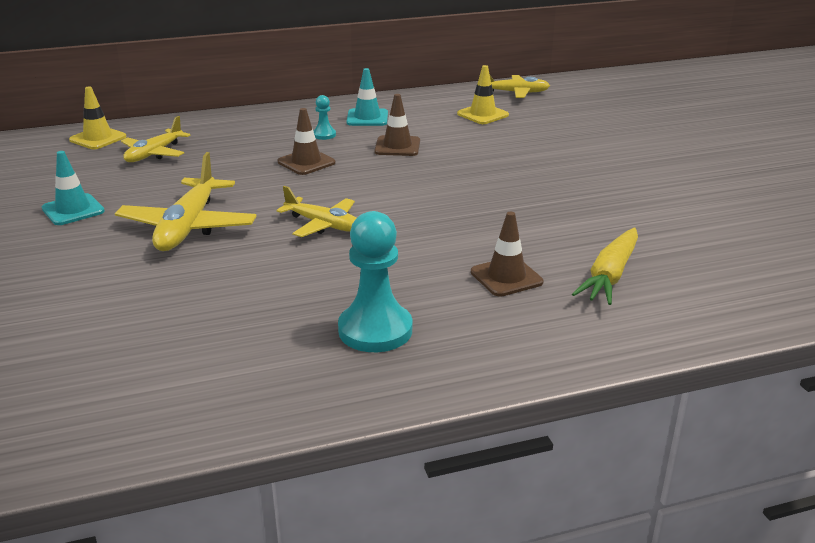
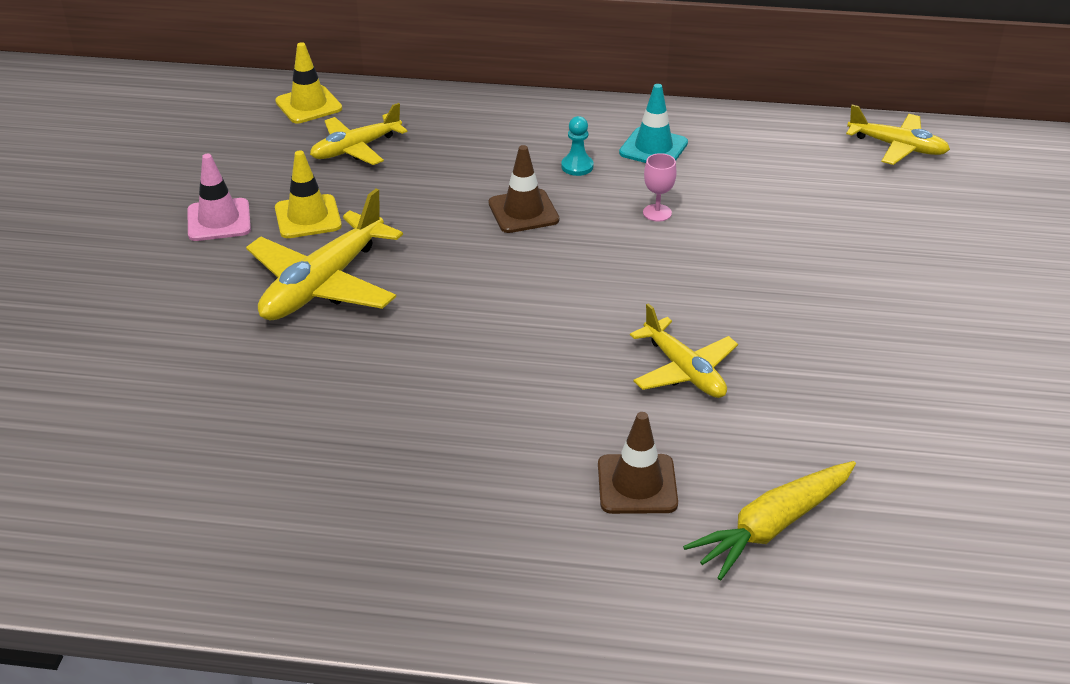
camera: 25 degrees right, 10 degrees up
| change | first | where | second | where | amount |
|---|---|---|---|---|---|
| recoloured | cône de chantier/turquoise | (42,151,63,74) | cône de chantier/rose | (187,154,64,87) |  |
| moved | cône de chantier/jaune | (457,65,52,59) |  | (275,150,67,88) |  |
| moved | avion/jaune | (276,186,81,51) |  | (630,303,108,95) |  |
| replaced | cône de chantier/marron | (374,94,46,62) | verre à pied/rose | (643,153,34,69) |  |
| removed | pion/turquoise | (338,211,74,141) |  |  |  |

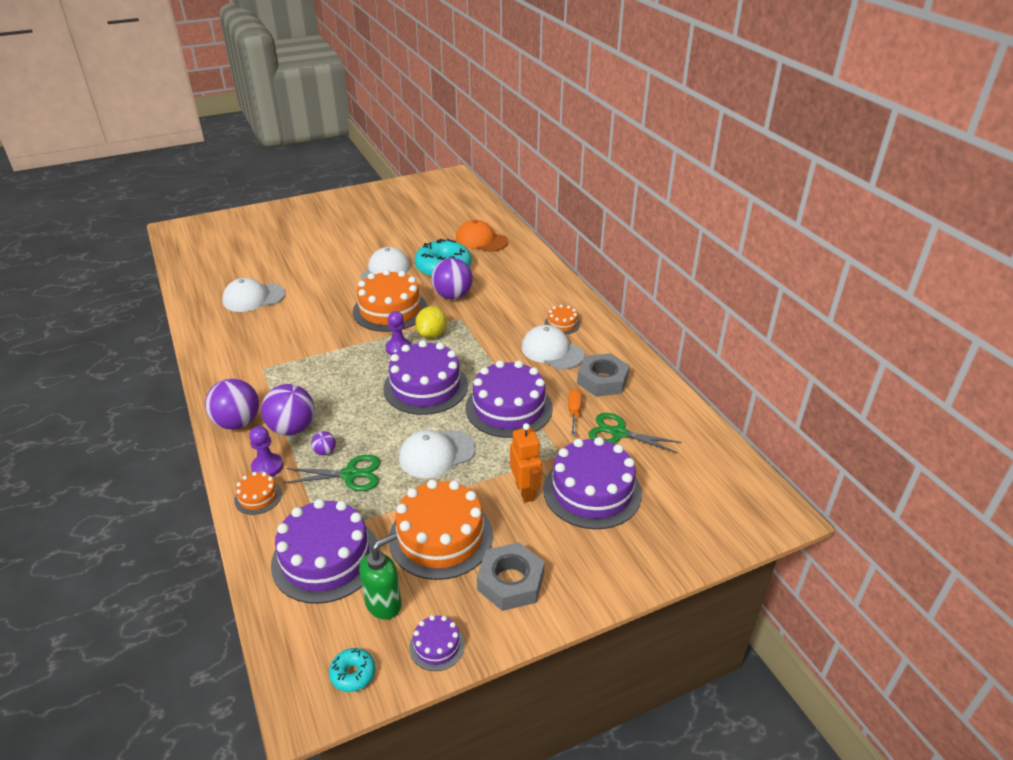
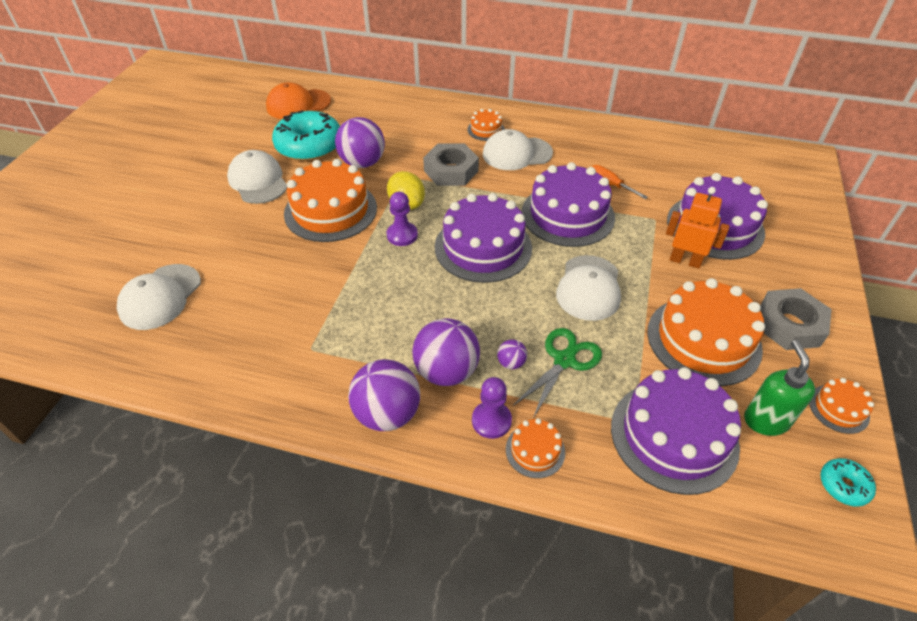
camera: 50 degrees left, 10 degrees up
| change | first | where | second | where | amount |
|---|---|---|---|---|---|
| moved | écrou/gris | (577,353,53,44) |  | (423,144,56,42) |  |
| recoloured | gâteau/violet | (409,615,56,56) | gâteau/orange | (809,378,65,56) |  |
| removed | ciseaux/vert | (589,413,92,40) |  |  |  |

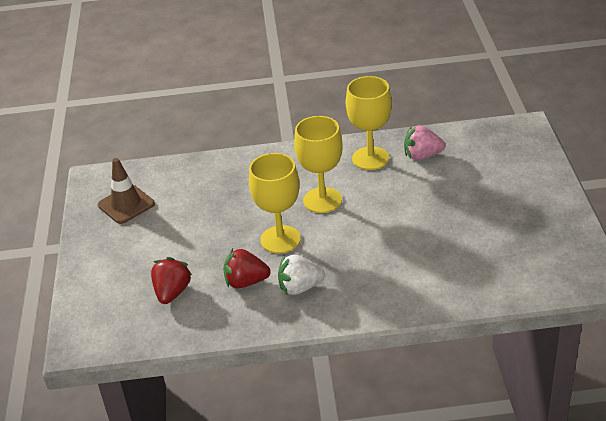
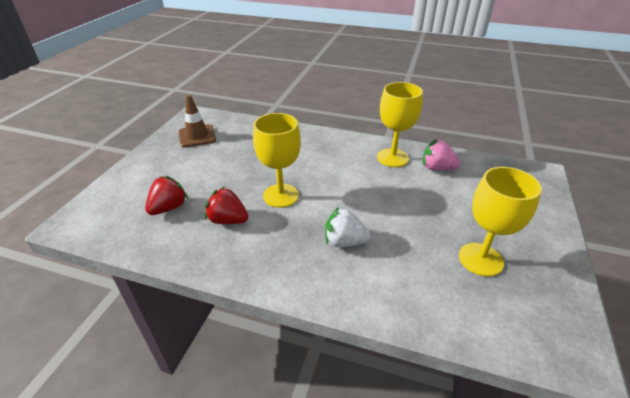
camera: 20 degrees right, 0 degrees up
| change | first | where | second | where | amount |
|---|---|---|---|---|---|
| moved | fraise/blanc | (278,255,47,40) |  | (325,207,46,40) |  |
| moved | verre à pied/jaune | (294,116,49,97) |  | (459,167,83,110) |  |

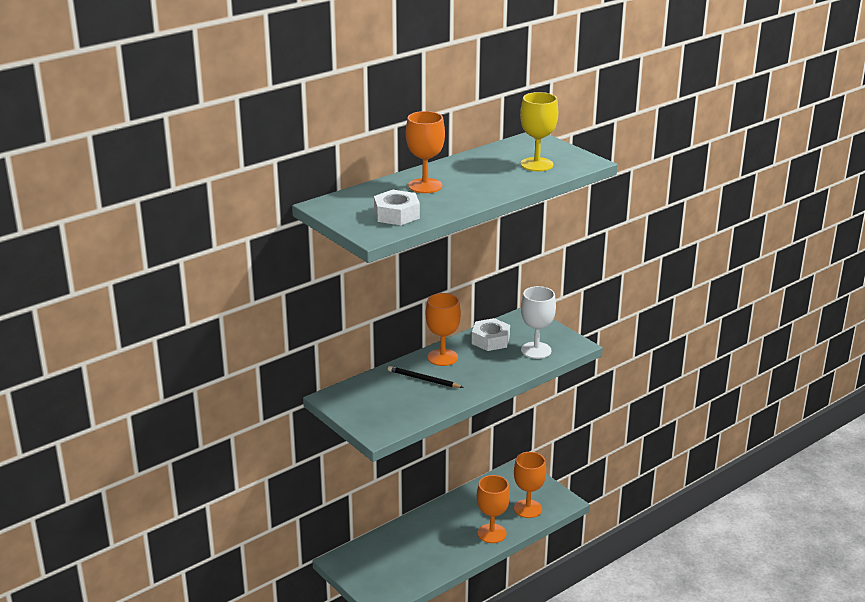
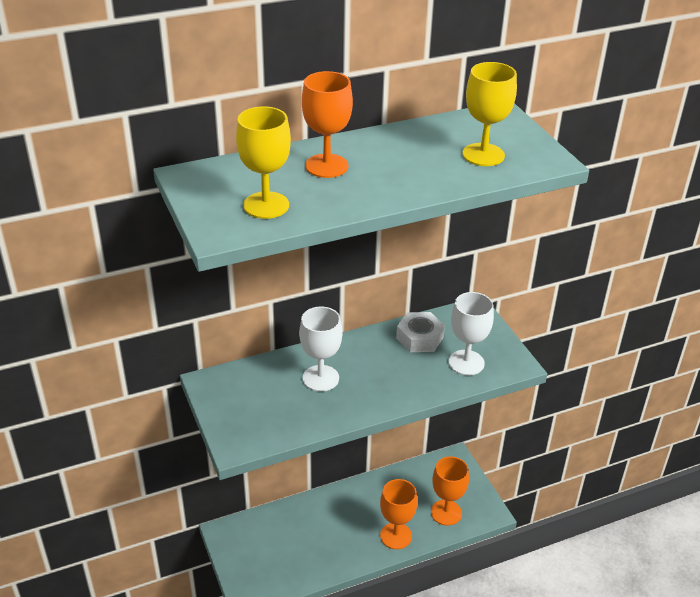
camera: 15 degrees right, 10 degrees up
| change | first | where | second | where | amount |
|---|---|---|---|---|---|
| replaced | écrou/blanc | (374,190,46,35) | verre à pied/jaune | (236,106,55,113) |  |
| replaced | crayon/noir | (388,366,76,22) | verre à pied/blanc | (299,306,43,86) |  |
| removed | verre à pied/orange | (426,293,35,73) |  |  |  |

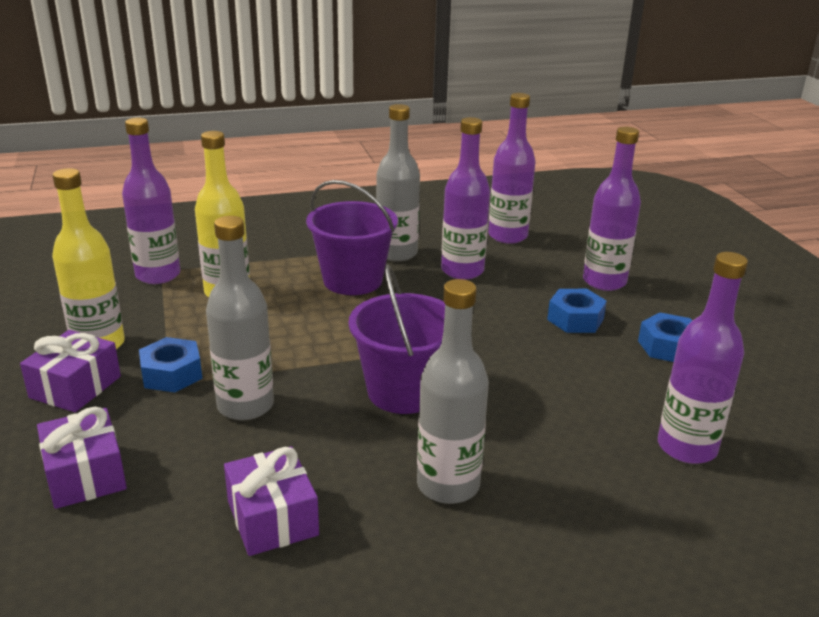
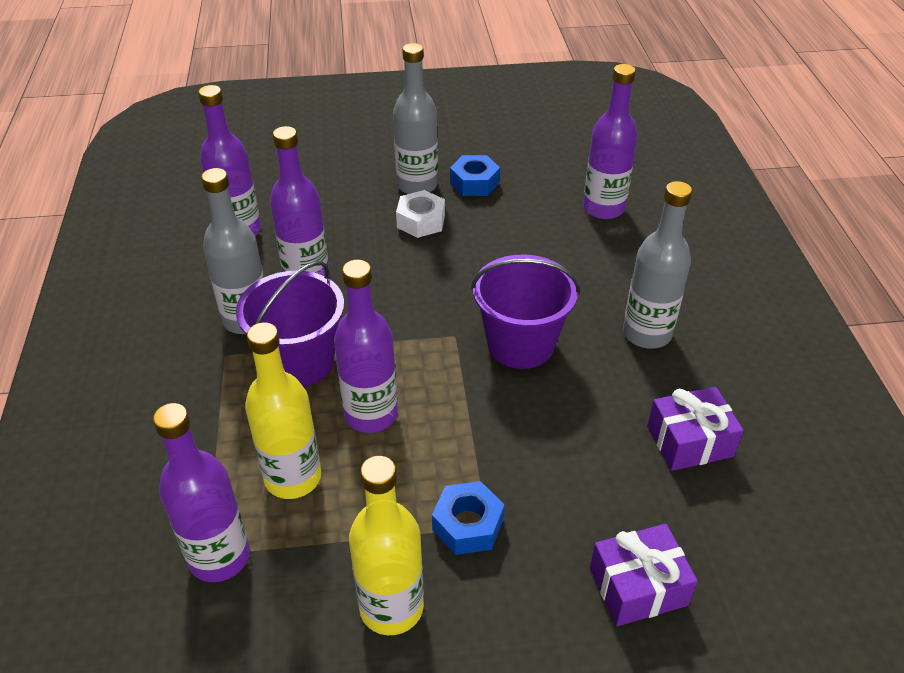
camera: 80 degrees left, 15 degrees up
| change | first | where | second | where | amount |
|---|---|---|---|---|---|
| moved | bouteille/violet | (583,127,58,164) |  | (334,260,64,173) |  |
| moved | bouteille/gris | (206,216,68,204) |  | (393,43,45,151) |  |
| recoloured | écrou/bleu | (547,289,60,44) | écrou/blanc | (396,190,49,48) |  |
| removed | cadeau/violet | (20,330,101,82) |  |  |  |

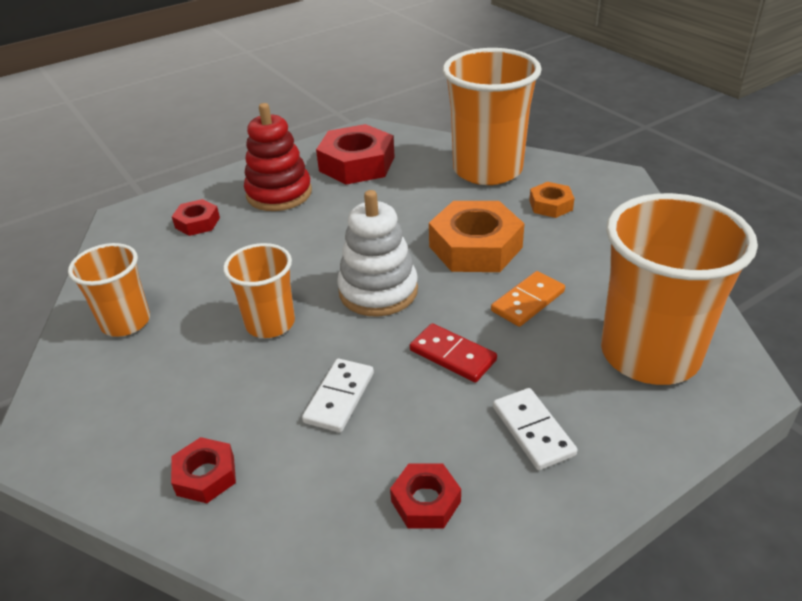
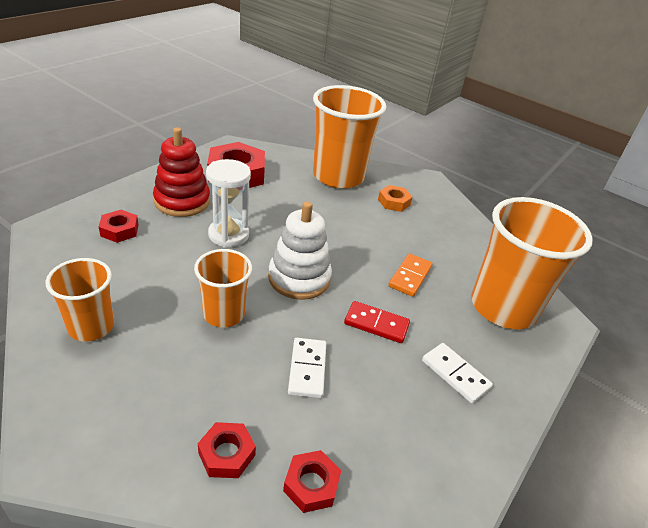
camera: 25 degrees left, 0 degrees up
| change | first | where | second | where | amount |
|---|---|---|---|---|---|
| added |  |  | sablier/blanc | (206,159,45,89) |  |
| moved | écrou/rouge | (390,463,71,66) |  | (283,450,58,63) |  |
| removed | écrou/orange | (429,201,96,71) |  |  |  |

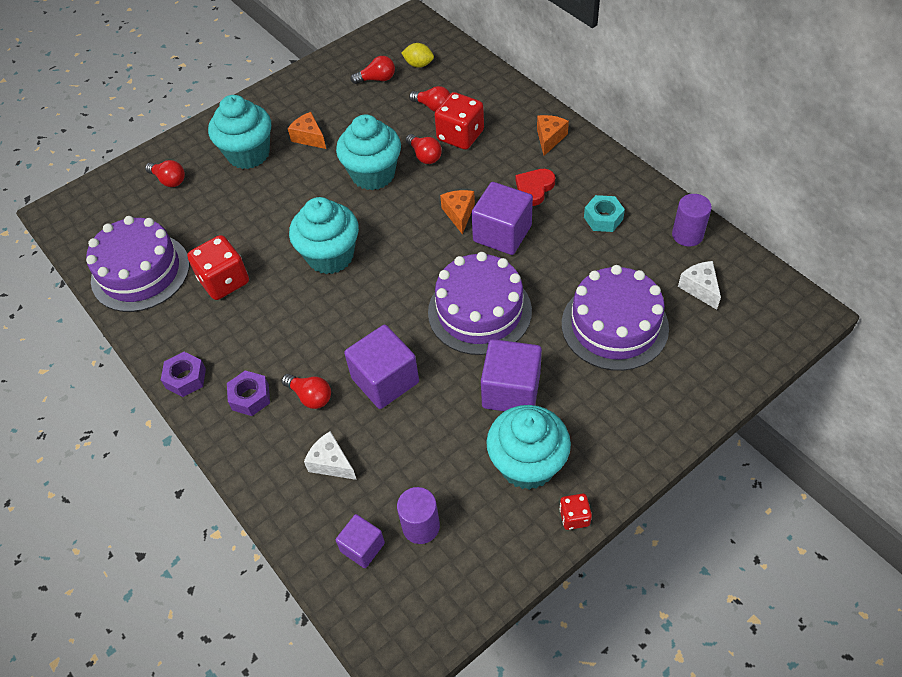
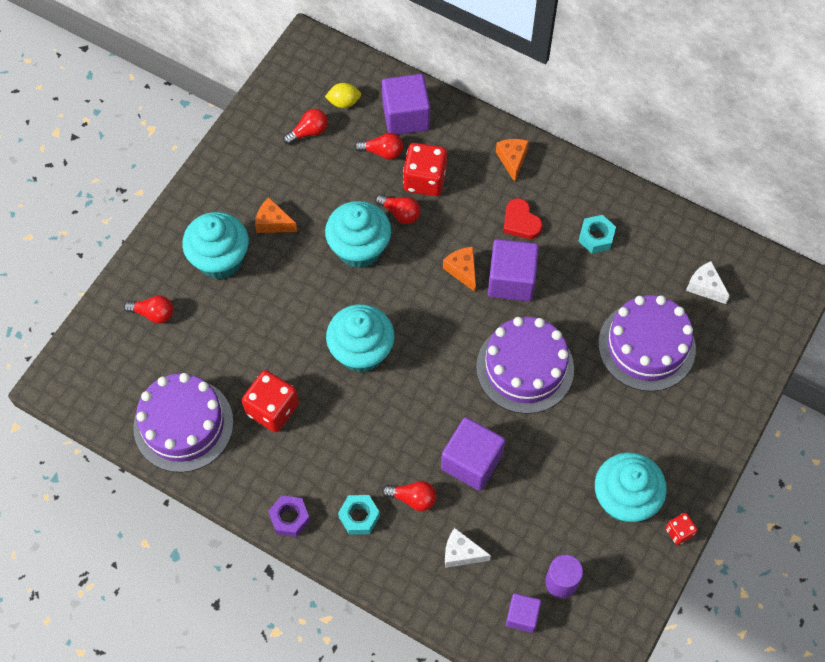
camera: 25 degrees left, 10 degrees up
| change | first | where | second | where | amount |
|---|---|---|---|---|---|
| recoloured | écrou/violet | (227,370,43,46) | écrou/turquoise | (338,495,42,40) |  |
| moved | cube/violet | (481,339,61,72) |  | (382,74,48,61) |  |
| turned | cœur/rouge | (516,169,39,37) |  | (503,198,40,41) | 45 degrees counterclockwise |
| removed | cylindre/violet | (672,194,40,53) |  |  |  |

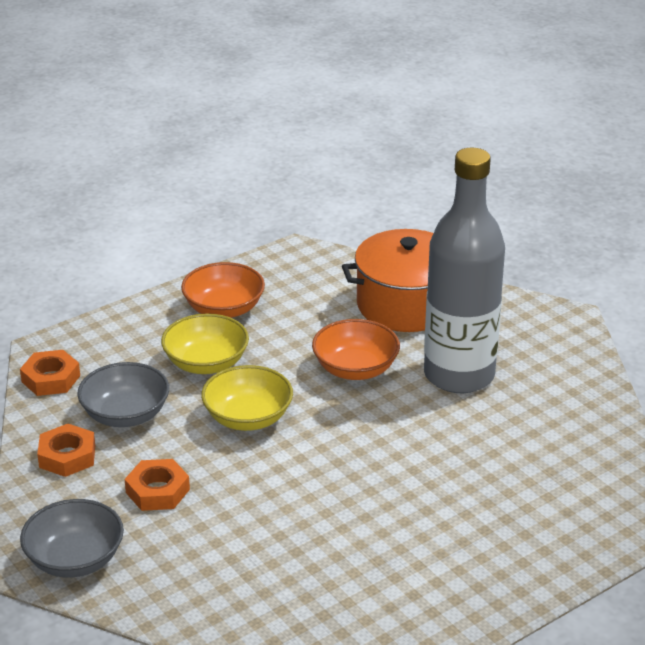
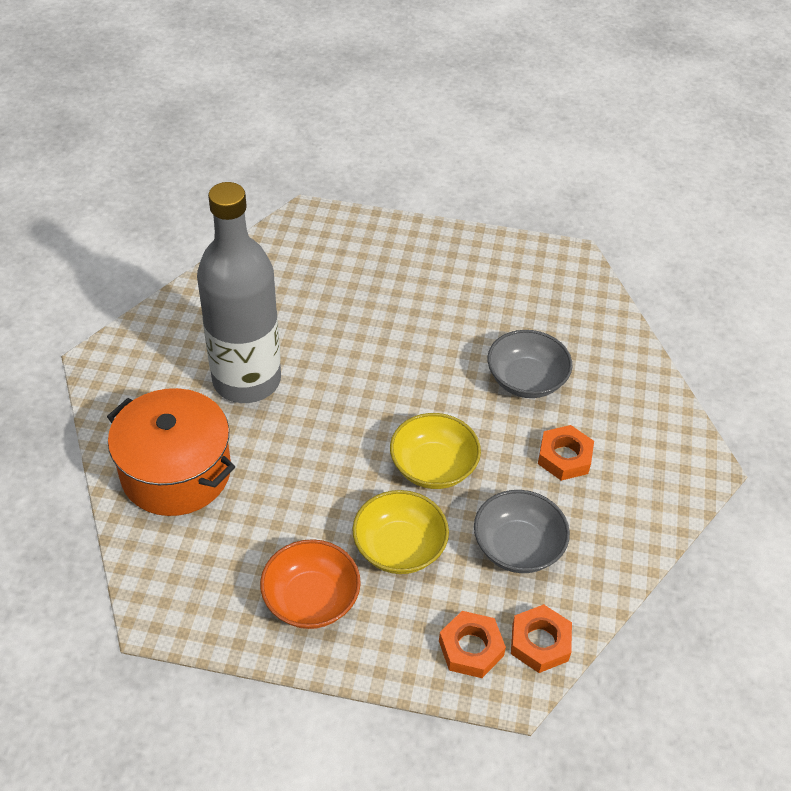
camera: 135 degrees left, 15 degrees up
| change | first | where | second | where | amount |
|---|---|---|---|---|---|
| moved | écrou/orange | (37,424,58,53) |  | (439,611,67,67) |  |
| moved | bol/gris | (20,499,104,79) |  | (488,330,85,68) |  |
| removed | bol/orange | (312,319,88,61) |  |  |  |

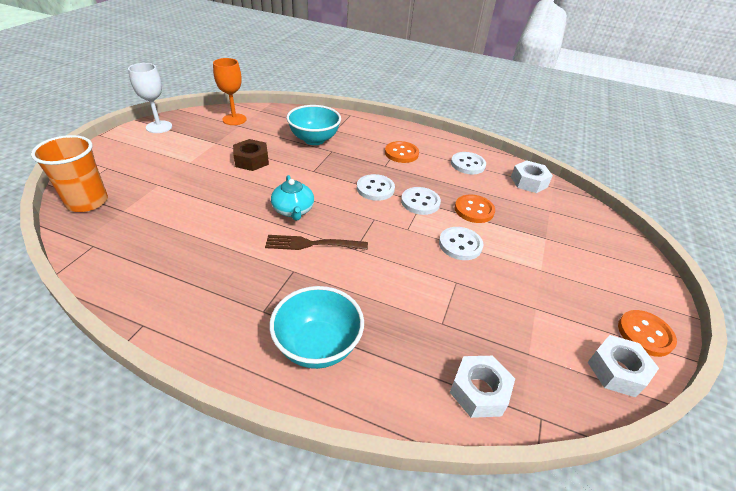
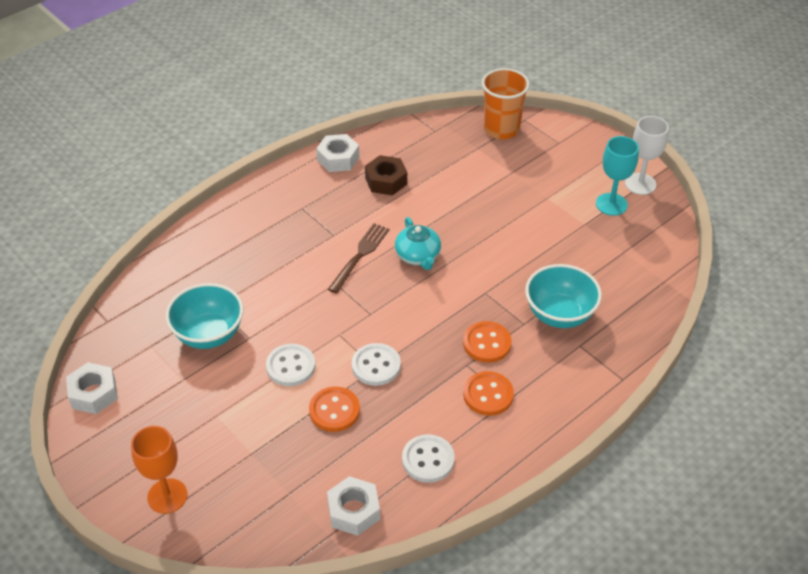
camera: 120 degrees right, 5 degrees up
| change | first | where | second | where | amount |
|---|---|---|---|---|---|
| moved | verre à pied/orange | (213,58,34,67) |  | (131,426,57,88) |  |
| moved | bol/turquoise | (269,286,95,83) |  | (166,283,77,66) |  |
| moved | écrou/blanc | (450,356,65,62) |  | (316,134,43,38) |  |
| moved | écrou/marron | (233,139,36,32) |  | (365,155,42,40) |  |
| turned | théière/turquoise | (271,175,43,46) |  | (395,217,46,53) | 120 degrees counterclockwise |
| moved | bouton/orange | (618,310,59,47) |  | (463,321,49,42) |  |
| added |  |  | verre à pied/turquoise | (596,136,43,80) |  |
| removed | bouton/blanc | (357,174,38,27) |  |  |  |

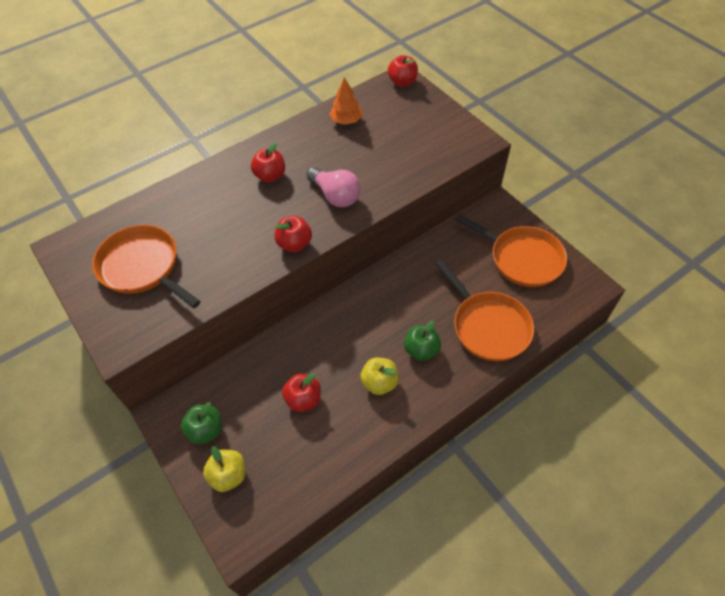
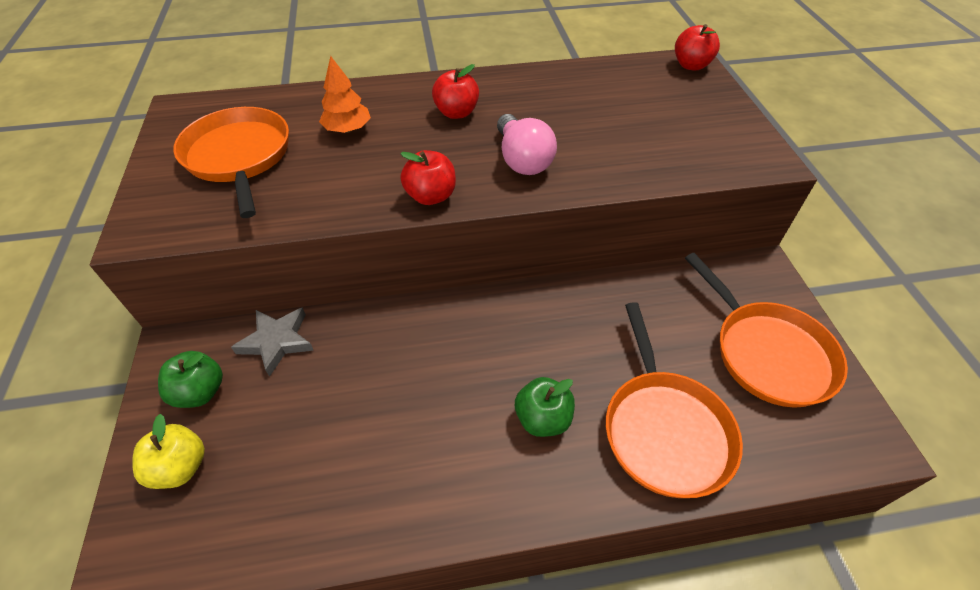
camera: 25 degrees right, 5 degrees down
| change | first | where | second | where | amount |
|---|---|---|---|---|---|
| added |  |  | étoile/gris | (231,307,83,70) |  |
| moved | arbre/orange | (329,78,33,47) |  | (319,56,52,77) |  |
| removed | pomme/rouge | (282,373,39,39) |  |  |  |
| removed | pomme/jaune | (360,358,39,37) |  |  |  |

